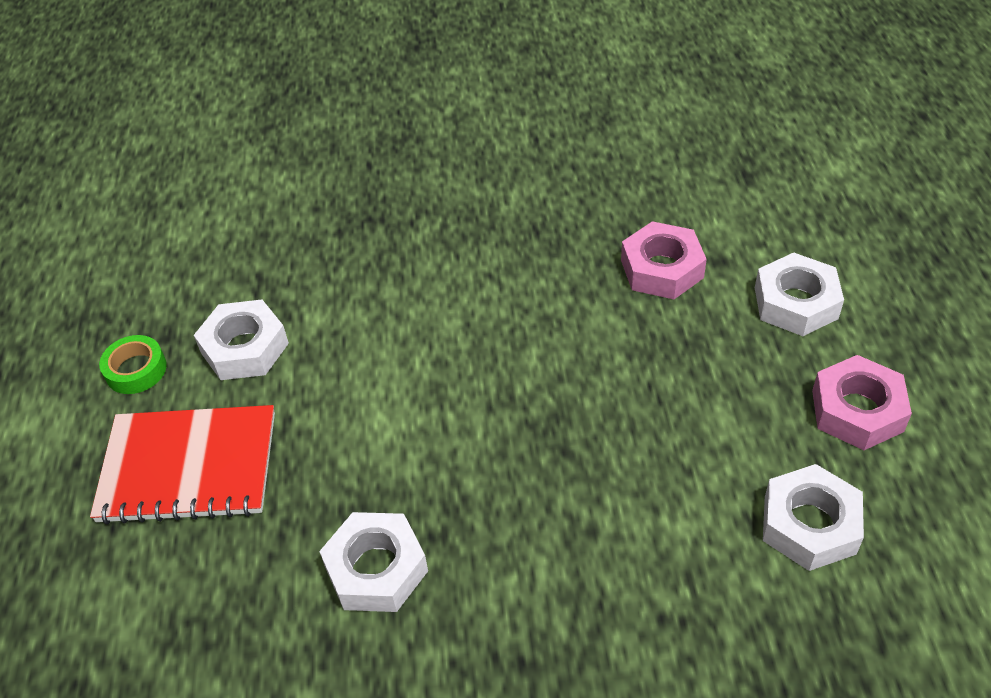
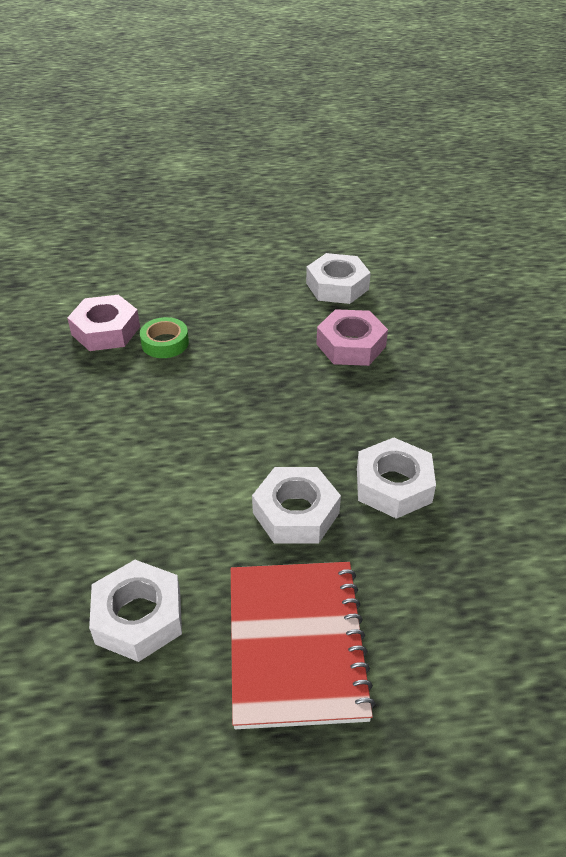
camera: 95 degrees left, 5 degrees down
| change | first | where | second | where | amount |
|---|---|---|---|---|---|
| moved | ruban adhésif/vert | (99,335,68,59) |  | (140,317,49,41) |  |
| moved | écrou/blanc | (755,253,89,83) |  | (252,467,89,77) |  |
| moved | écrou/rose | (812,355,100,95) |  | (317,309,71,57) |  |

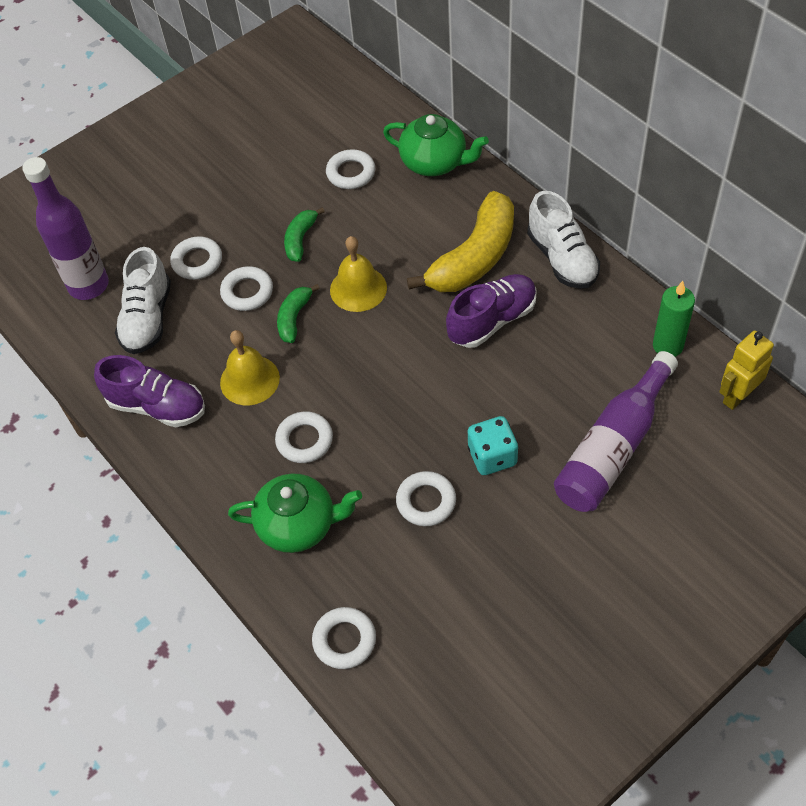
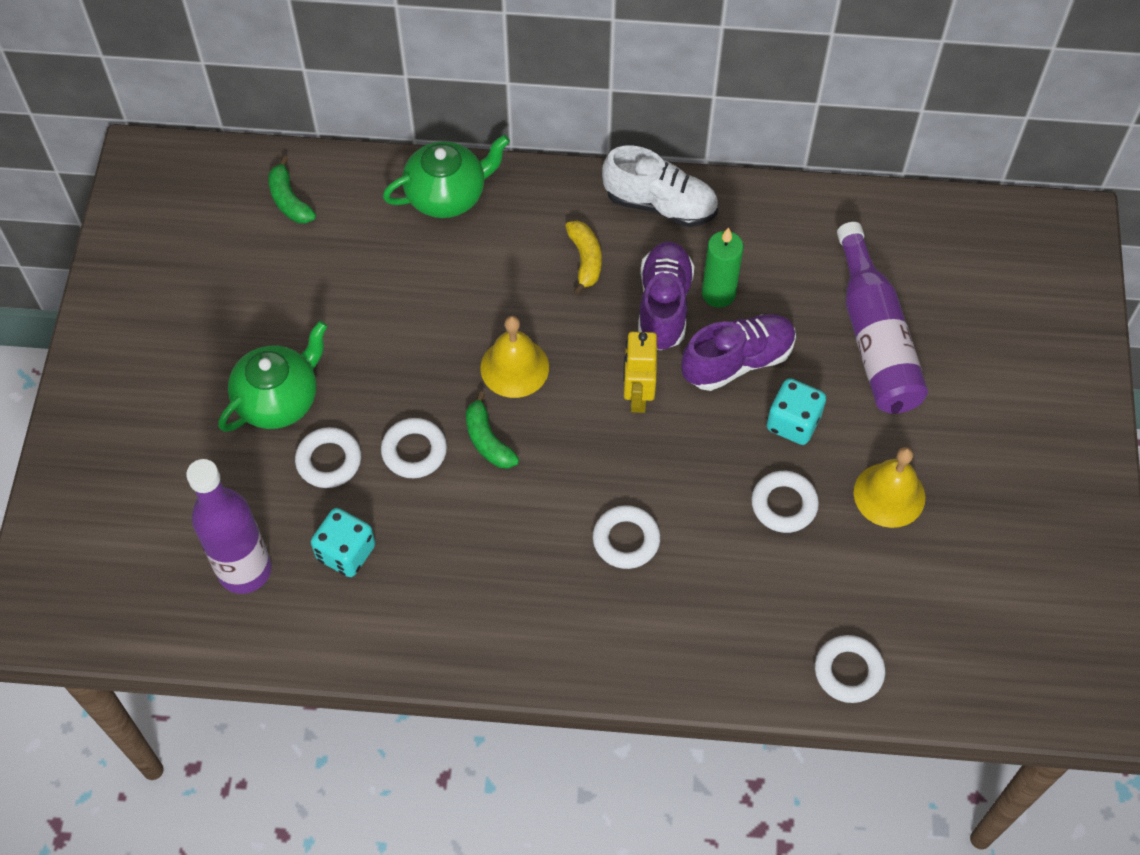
camera: 50 degrees left, 5 degrees up
| change | first | where | second | where | amount |
|---|---|---|---|---|---|
| moved | théière/vert | (228,474,134,79) |  | (218,321,109,111) |  |
| moved | banane/vert | (284,207,41,55) |  | (268,156,48,67) |  |
| replaced | chaussure/blanc | (115,247,56,107) | dé/turquoise | (311,508,64,69) |  |
| resized | banane/jaune | (407,191,107,101) |  | (565,221,37,74) | x0.49 |
| moved | robot/jaune | (719,331,55,79) |  | (623,332,34,81) |  |
| moved | chaussure/violet | (94,355,111,72) |  | (681,314,115,77) |  |
| moved | bougie/vert | (653,281,42,76) |  | (702,227,42,81) |  |
| moved | cloche/jaune | (220,330,60,75) |  | (854,447,72,81) |  |
| removed | anneau/blanc | (326,149,49,40) |  |  |  |

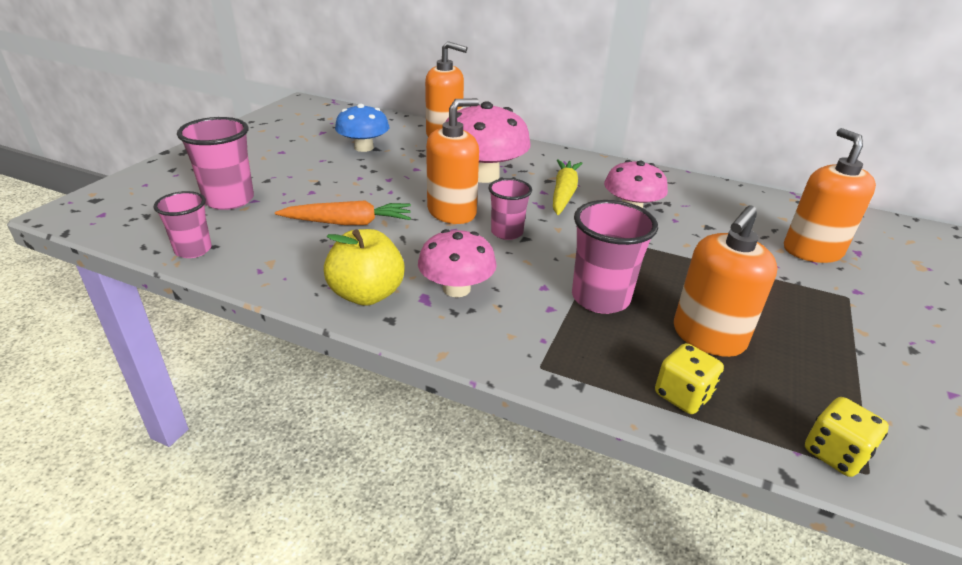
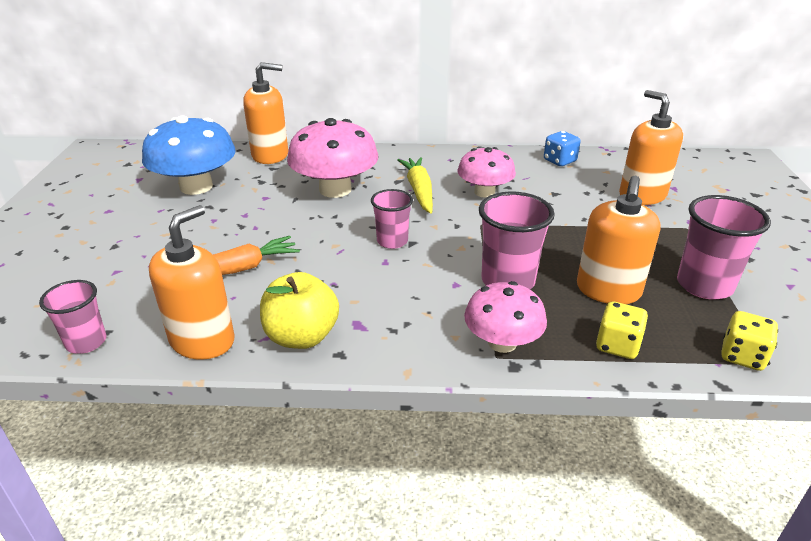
camera: 20 degrees left, 0 degrees up
| change | first | where | second | where | amount |
|---|---|---|---|---|---|
| resized | champignon/bleu | (335,104,54,48) |  | (142,115,94,80) | x1.56 |
| moved | distributeur de savon/orange | (426,98,53,126) |  | (149,205,86,155) |  |
| moved | champignon/rose | (418,229,79,68) |  | (464,281,83,72) |  |
| added |  |  | dé/bleu | (544,131,37,35) |  |
| moved | gobelet/rose | (177,117,77,93) |  | (677,195,94,105) |  |

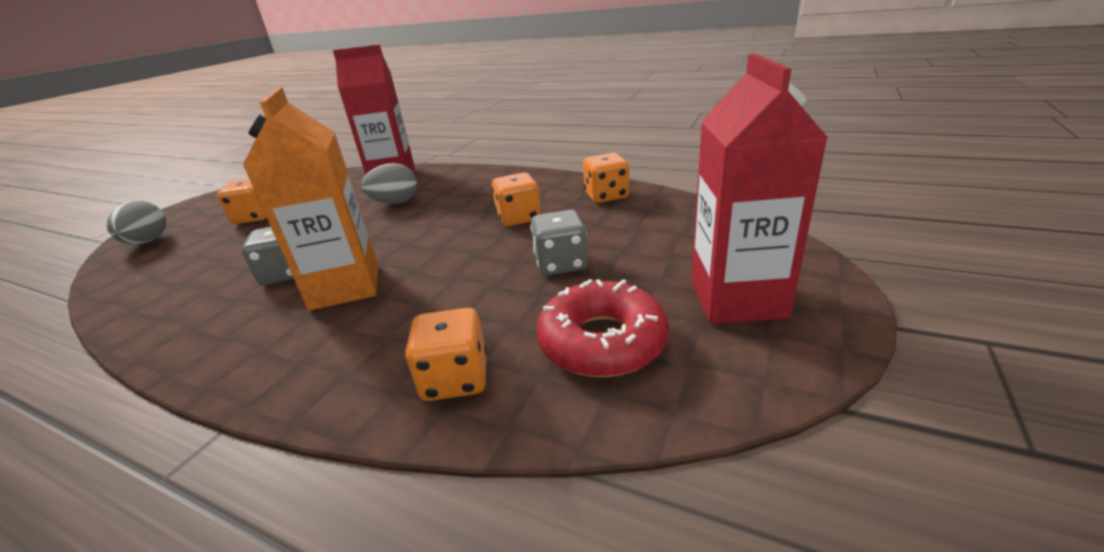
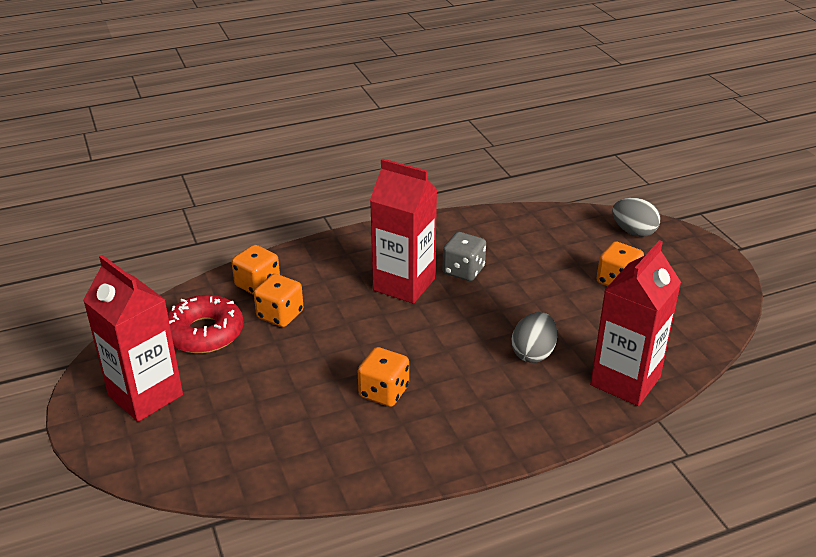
camera: 130 degrees right, 5 degrees up
| change | first | where | second | where | amount |
|---|---|---|---|---|---|
| moved | dé/orange | (583,153,46,50) |  | (254,274,49,53) |  |
| recoloured | brique de lait/orange | (243,87,135,224) | brique de lait/rouge | (370,158,67,146) |  |
| removed | dé/gris | (530,210,58,66) |  |  |  |

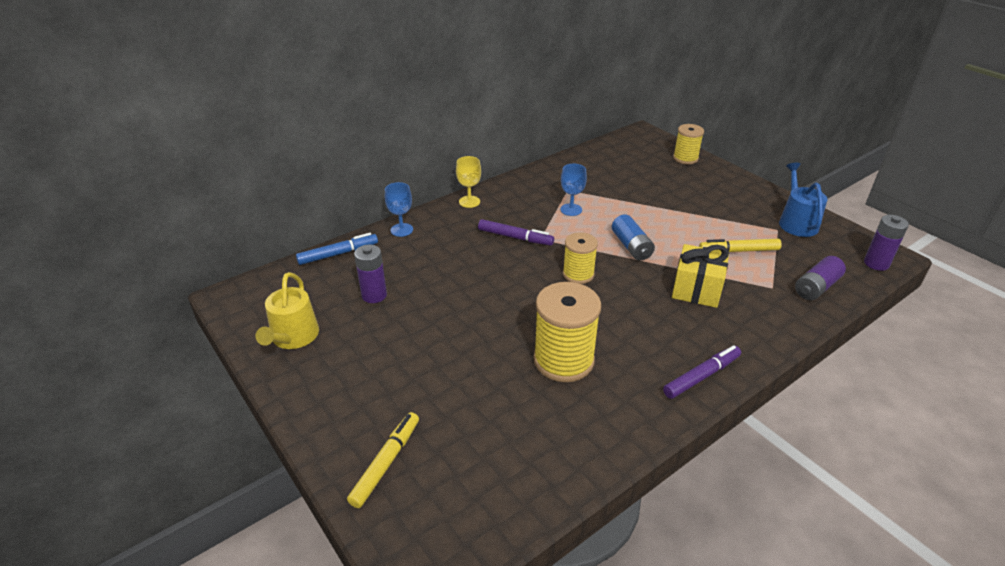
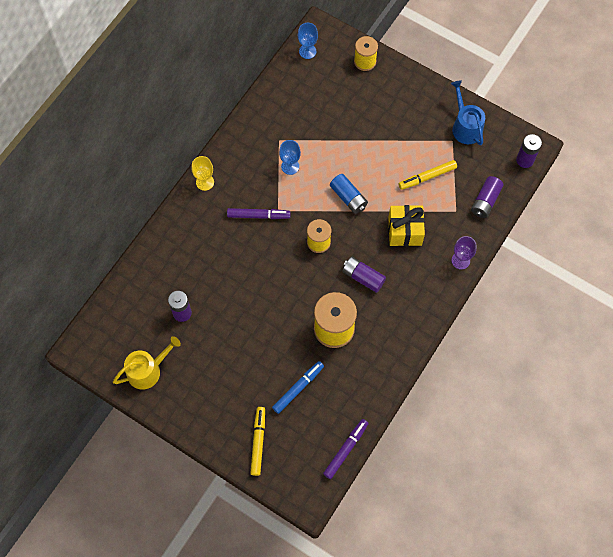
camera: 20 degrees left, 30 degrees up
| change | first | where | second | where | amount |
|---|---|---|---|---|---|
| turned | arrosoir/jaune | (256,272,63,77) |  | (113,336,68,53) | 105 degrees counterclockwise |
| moved | feutre/bleu | (296,233,82,32) |  | (272,361,52,53) |  |
| moved | verre à pied/bleu | (385,182,28,55) |  | (298,23,20,36) |  |
| moved | feutre/violet | (663,345,78,54) |  | (323,419,46,60) |  |
| added |  |  | pile/violet | (343,257,43,36) |  |
| added |  |  | verre à pied/violet | (451,236,26,33) |  |

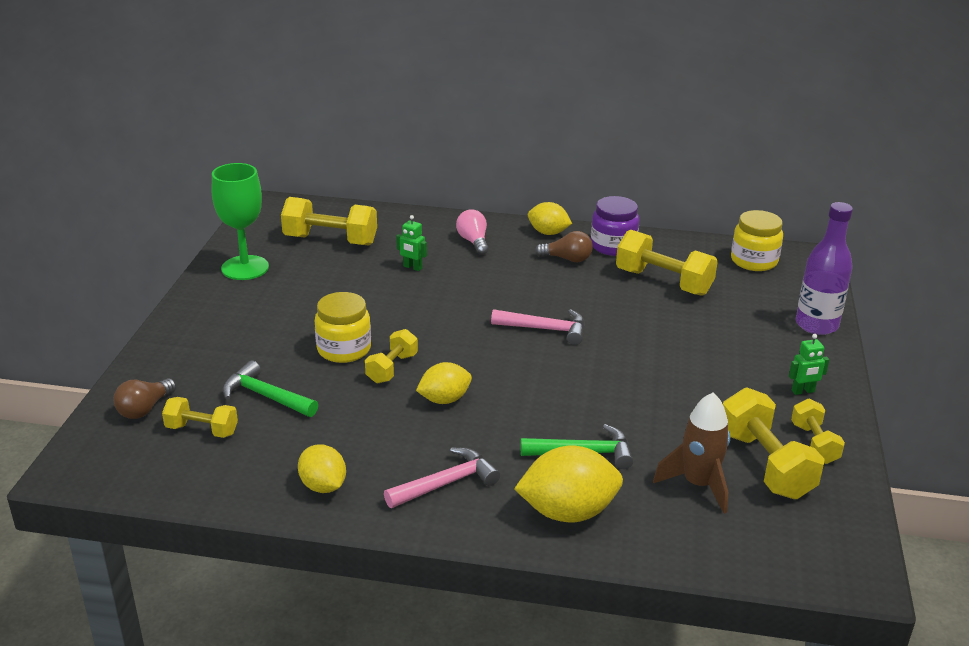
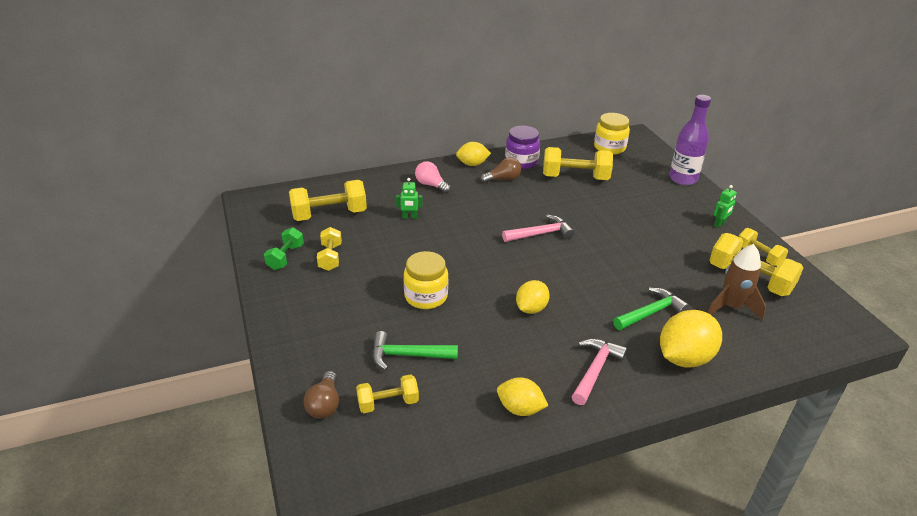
camera: 30 degrees left, 5 degrees up
| change | first | where | second | where | amount |
|---|---|---|---|---|---|
| replaced | verre à pied/vert | (212,163,57,117) | haltère/vert | (264,227,40,43) |  |
| moved | haltère/jaune | (365,329,53,55) |  | (317,227,25,44) |  |

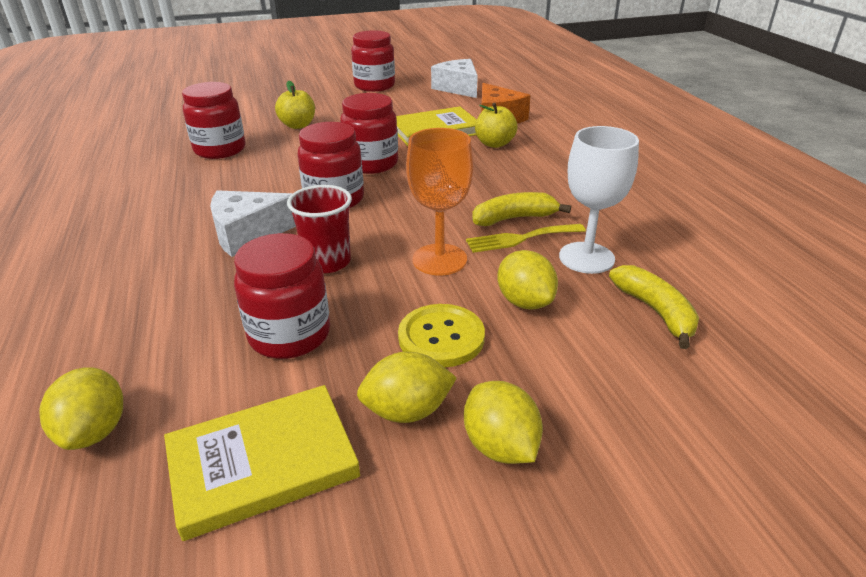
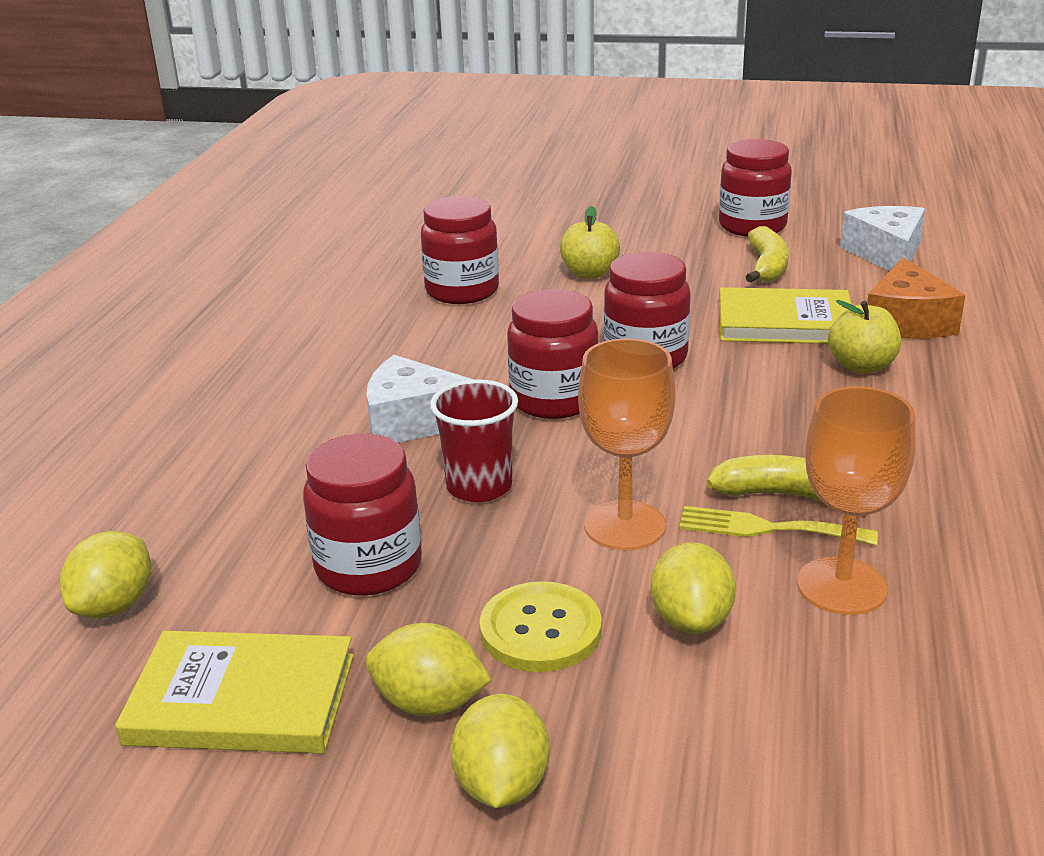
camera: 30 degrees right, 5 degrees down
| change | first | where | second | where | amount |
|---|---|---|---|---|---|
| moved | banane/jaune | (609,265,90,84) |  | (746,226,43,57) |  |
| recoloured | verre à pied/blanc | (559,126,80,148) | verre à pied/orange | (797,386,119,229) |  |

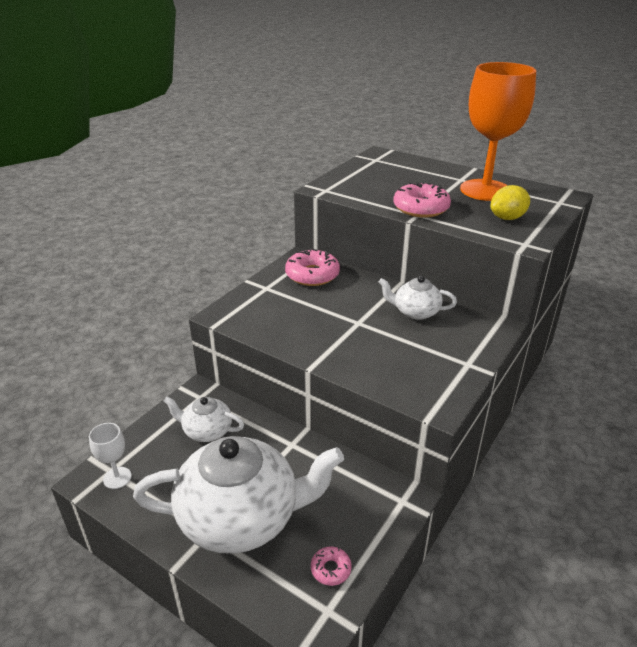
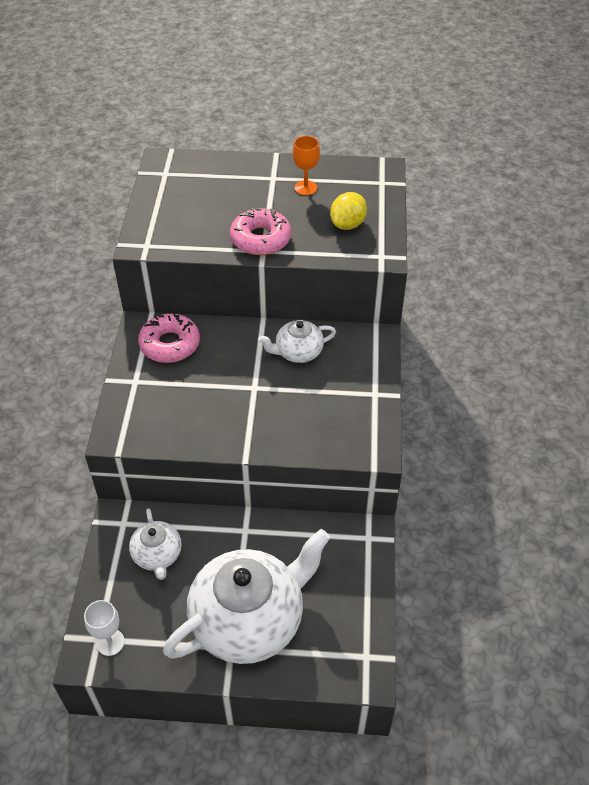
camera: 30 degrees left, 15 degrees up
| change | first | where | second | where | amount |
|---|---|---|---|---|---|
| turned | théière/blanc | (164,396,80,46) |  | (129,508,53,72) | 90 degrees counterclockwise |
| resized | verre à pied/orange | (460,62,76,139) |  | (293,136,27,59) | x0.42 |
| removed | beignet/rose | (311,547,41,39) |  |  |  |

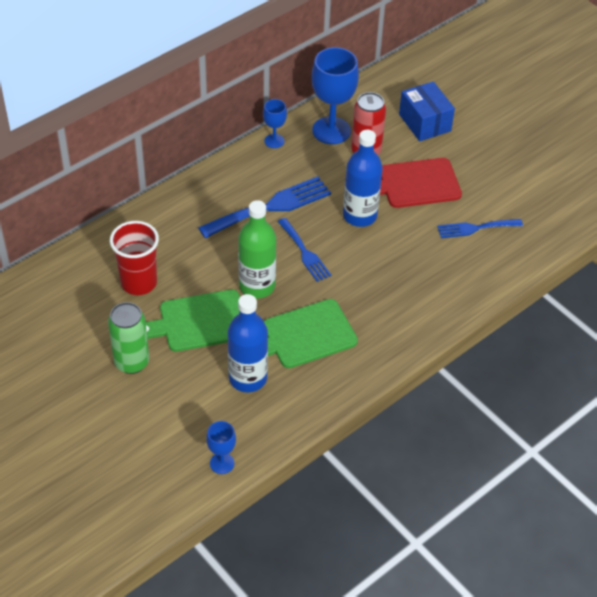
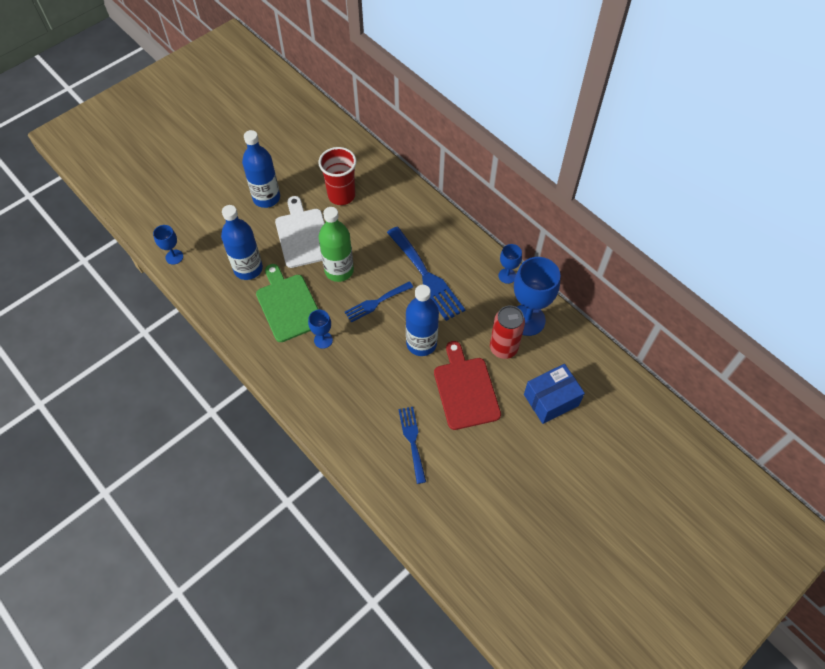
camera: 90 degrees right, 10 degrees up
| change | first | where | second | where | amount |
|---|---|---|---|---|---|
| replaced | canette/vert | (108,302,41,72) | bouteille/bleu | (242,130,38,78) |  |
| recoloured | planche à découper/vert | (146,289,94,63) | planche à découper/blanc | (275,196,50,72) |  |
| added |  |  | verre à pied/bleu | (308,310,25,39) |  |

